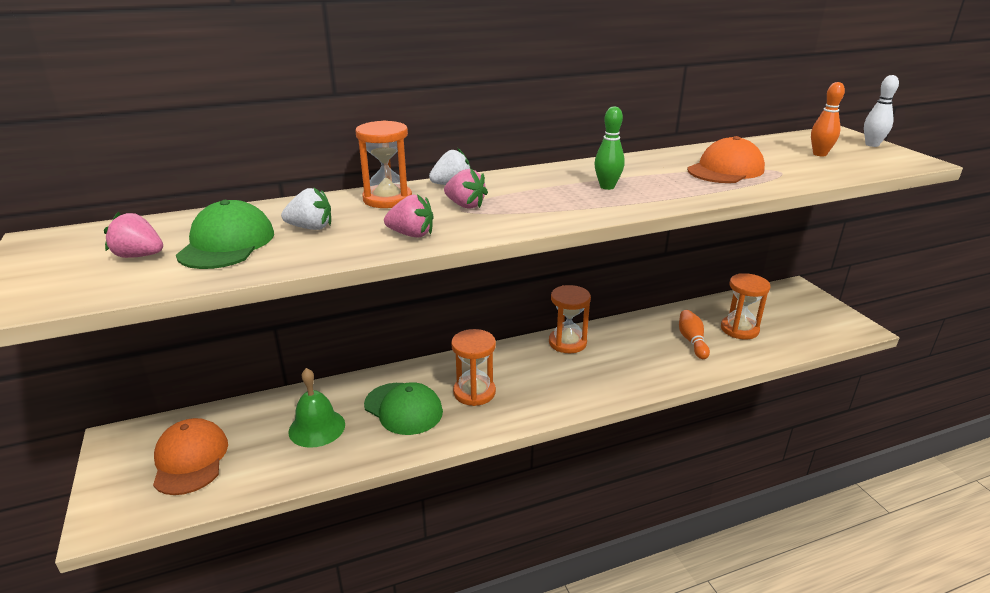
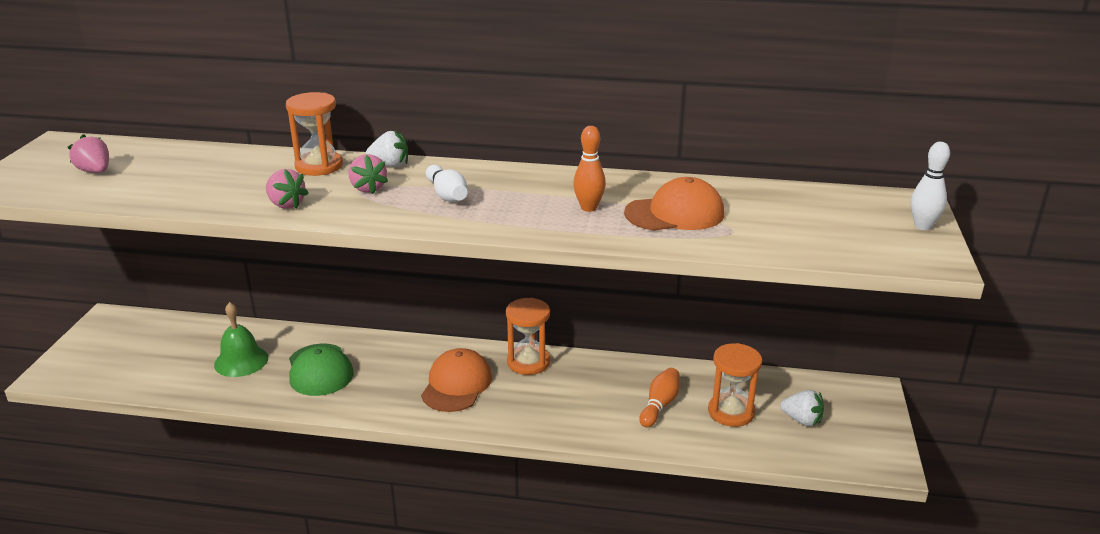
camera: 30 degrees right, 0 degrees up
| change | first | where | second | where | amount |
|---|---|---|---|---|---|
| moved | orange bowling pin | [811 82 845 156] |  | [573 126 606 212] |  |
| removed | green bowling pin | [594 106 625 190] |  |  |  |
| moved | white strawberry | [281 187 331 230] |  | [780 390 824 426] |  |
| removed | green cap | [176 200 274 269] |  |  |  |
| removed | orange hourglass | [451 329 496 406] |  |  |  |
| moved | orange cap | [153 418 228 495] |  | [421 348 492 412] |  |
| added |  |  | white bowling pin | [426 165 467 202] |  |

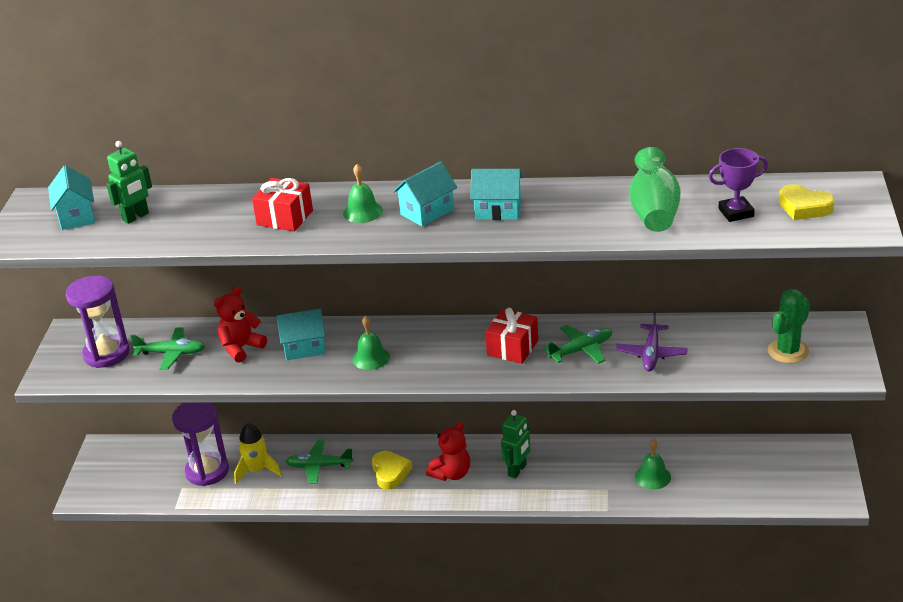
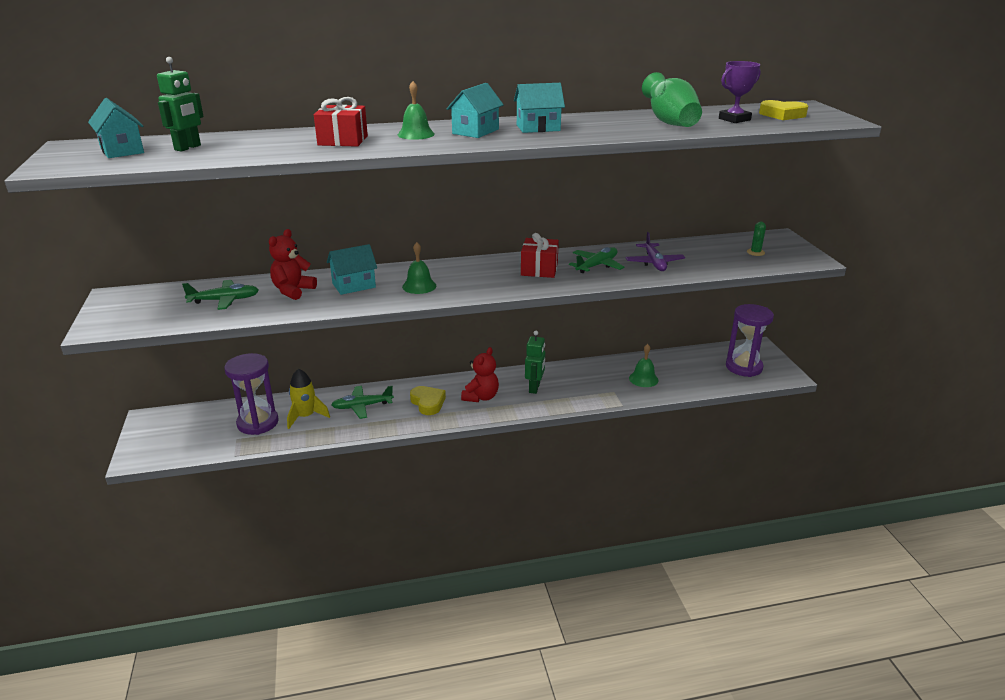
camera: 20 degrees left, 5 degrees down
| change | first | where | second | where | amount |
|---|---|---|---|---|---|
| moved | purple hourglass | [66 276 130 368] |  | [726 304 774 377] |  |
| resized | green cactus | [768 289 810 363] |  | [747 222 766 256] | x0.55 |

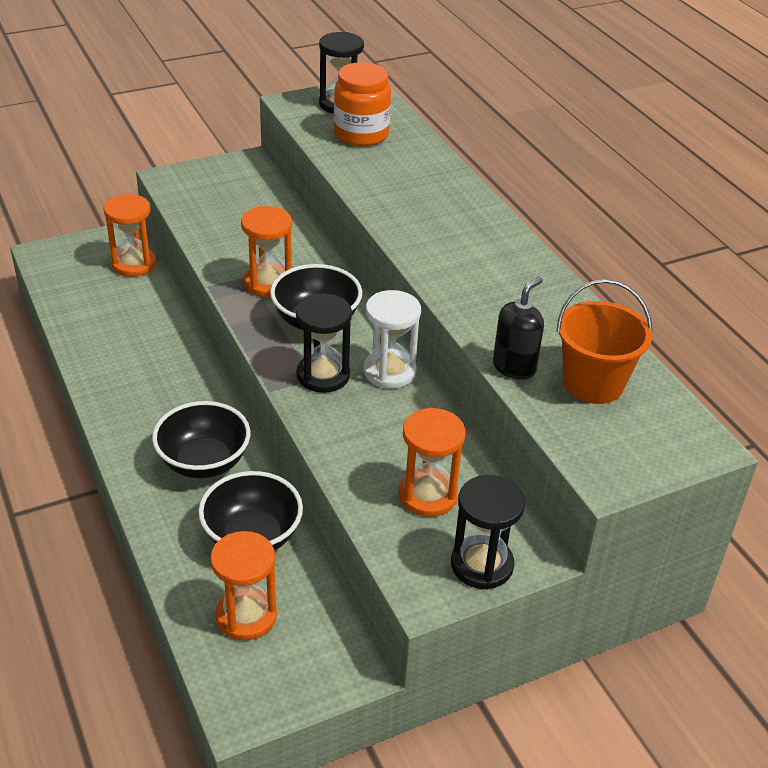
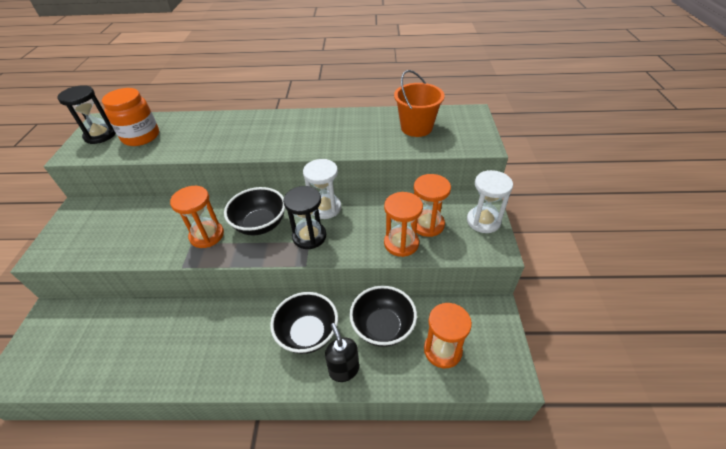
camera: 60 degrees left, 5 degrees up
| change | first | where | second | where | amount |
|---|---|---|---|---|---|
| moved | orange hourglass | [104 194 156 277] |  | [384 192 423 257] |  |
| moved | black soap dispenser | [493 277 544 380] |  | [325 323 359 382] |  |
| recoloured | black hourglass | [451 475 525 589] | white hourglass | [467 170 513 233] |  |

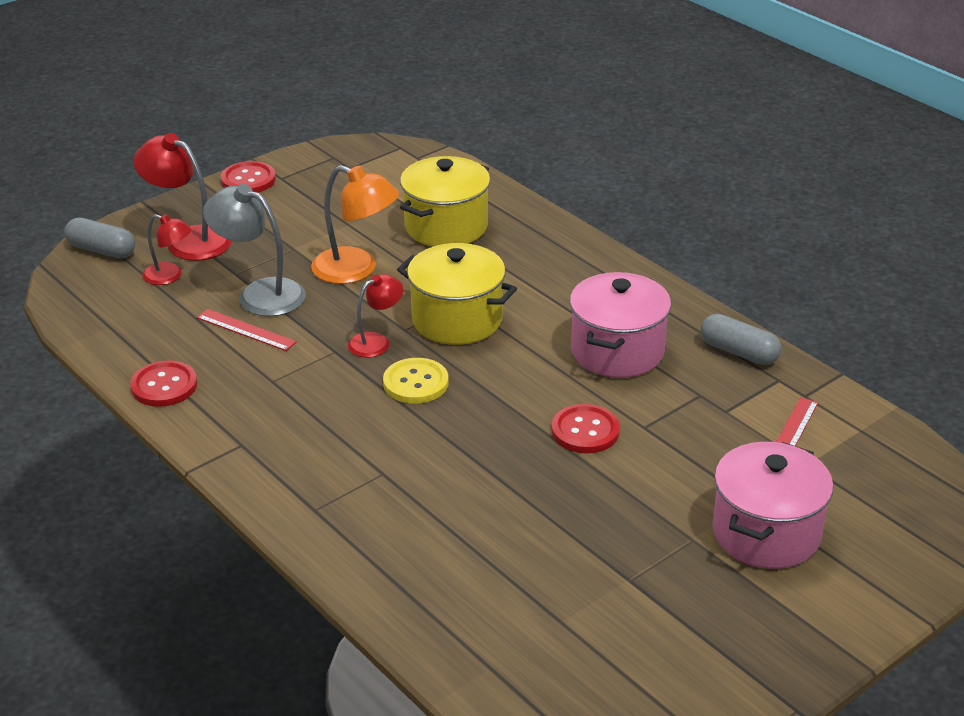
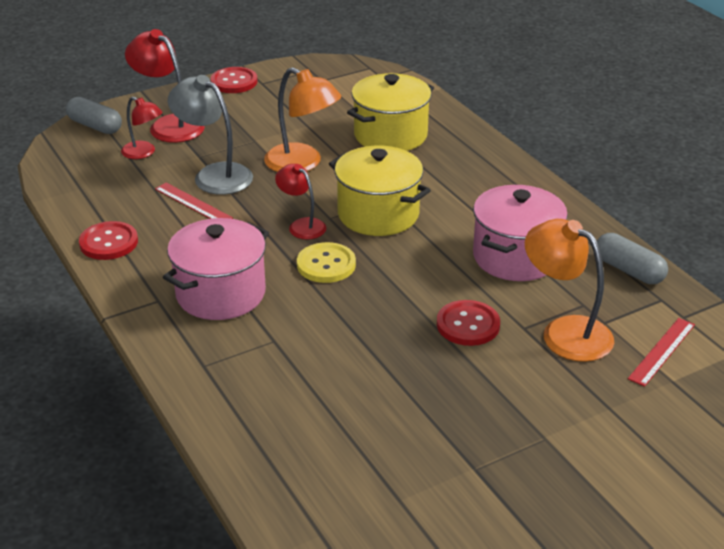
camera: 10 degrees right, 0 degrees up
| change | first | where | second | where | amount |
|---|---|---|---|---|---|
| turned | red lamp | [348 274 403 358] |  | [275 164 327 239] | 105 degrees counterclockwise |
| moved | pink pot | [712 442 833 569] |  | [163 218 269 320] |  |
| added |  |  | orange lamp | [525 219 614 362] |  |

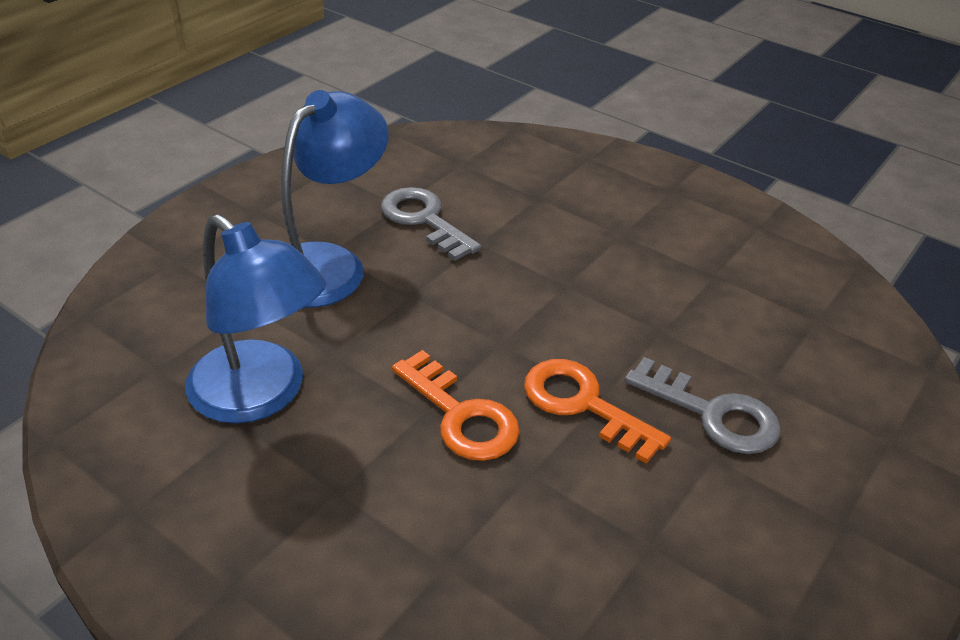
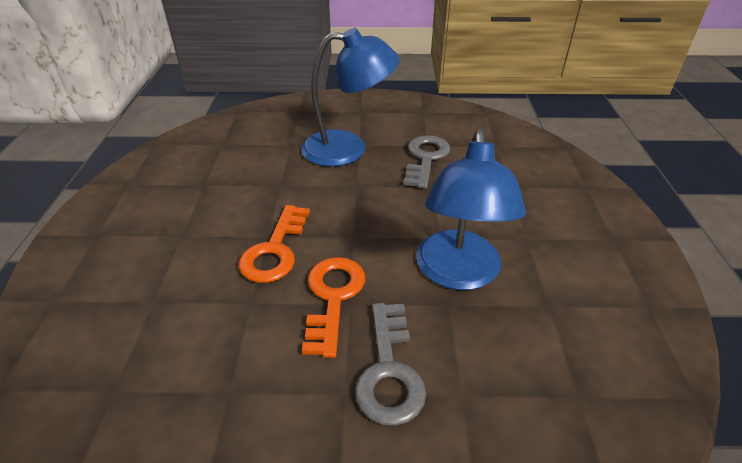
camera: 55 degrees right, 0 degrees up
| change | first | where | second | where | amount |
|---|---|---|---|---|---|
| moved | blue lamp | [185 214 326 423] |  | [416 130 526 290] |  |

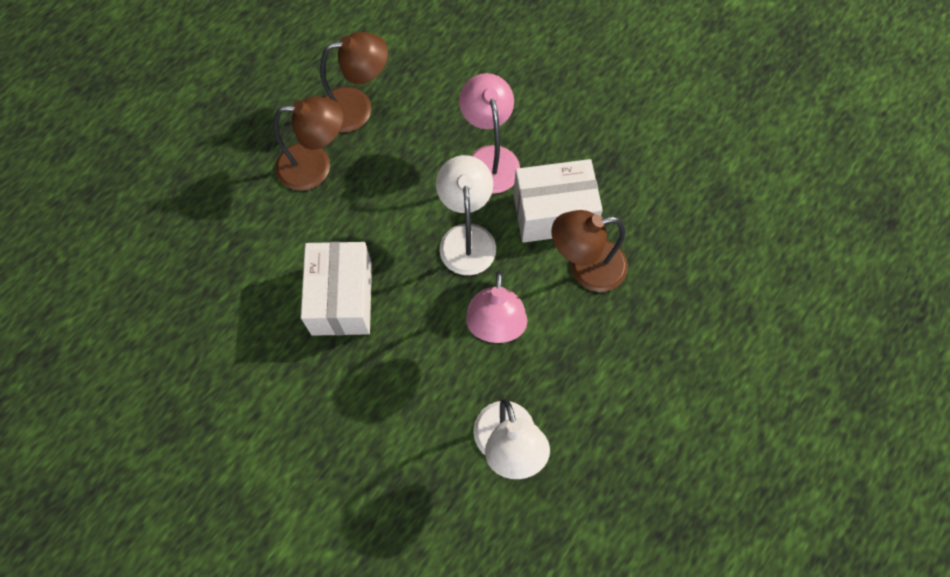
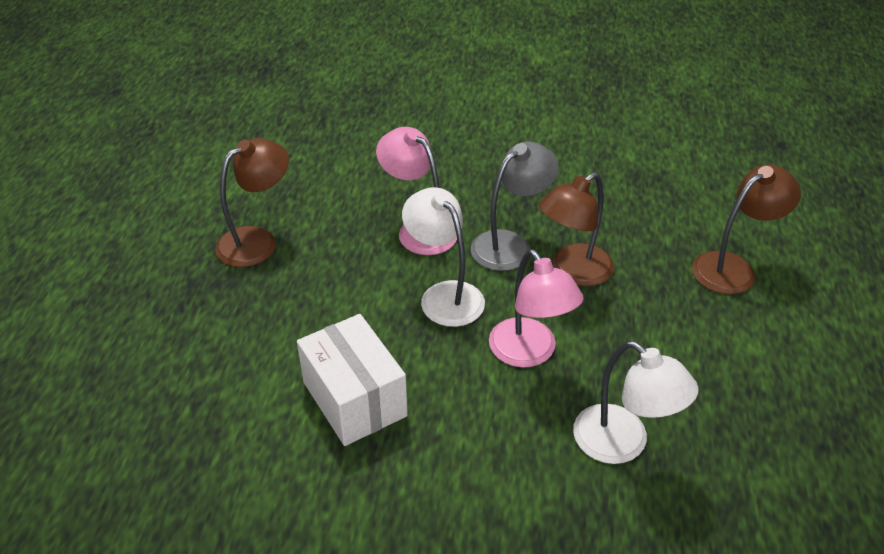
camera: 30 degrees left, 25 degrees down
| change | first | where | second | where | amount |
|---|---|---|---|---|---|
| moved | brown lamp | [273 97 344 191] |  | [692 165 801 294] |  |
| replaced | white box | [513 159 603 243] | grey lamp | [470 142 559 271] |  |

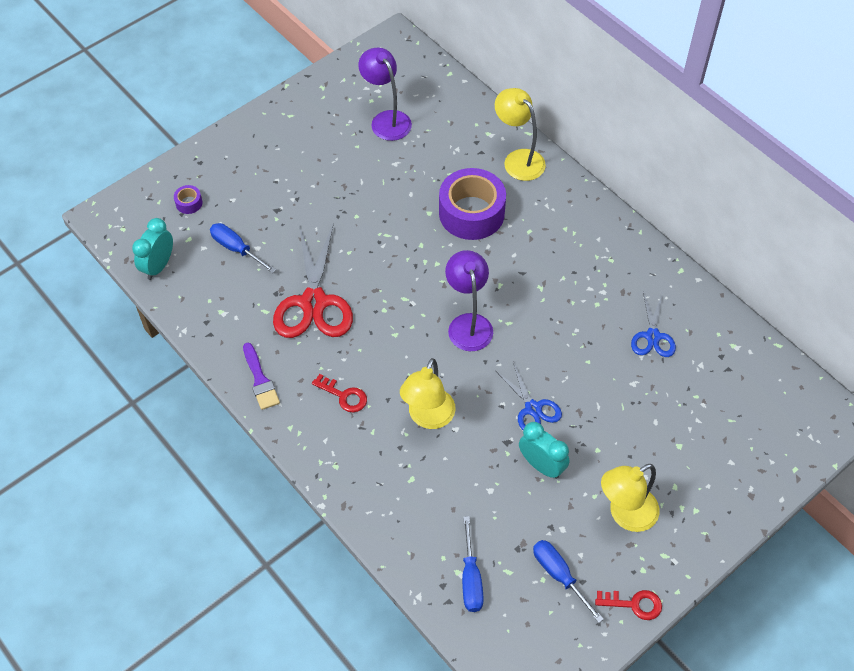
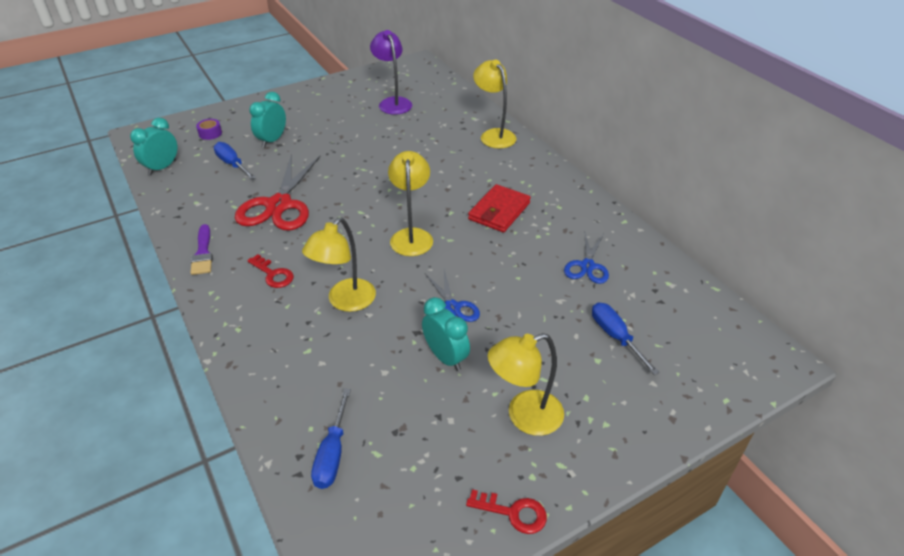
camera: 10 degrees right, 15 degrees down
| change | first | where | second | where | amount |
|---|---|---|---|---|---|
| removed | purple tape | [439 168 506 240] |  |  |  |
| recoloured | purple lamp | [445 250 493 351] | yellow lamp | [388 151 433 256] |  |
| moved | blue screwdriver | [533 540 604 623] |  | [592 302 660 375] |  |
| added |  |  | turquoise clock | [249 92 286 148] |  |
| added |  |  | red wallet | [468 184 531 232] |  |

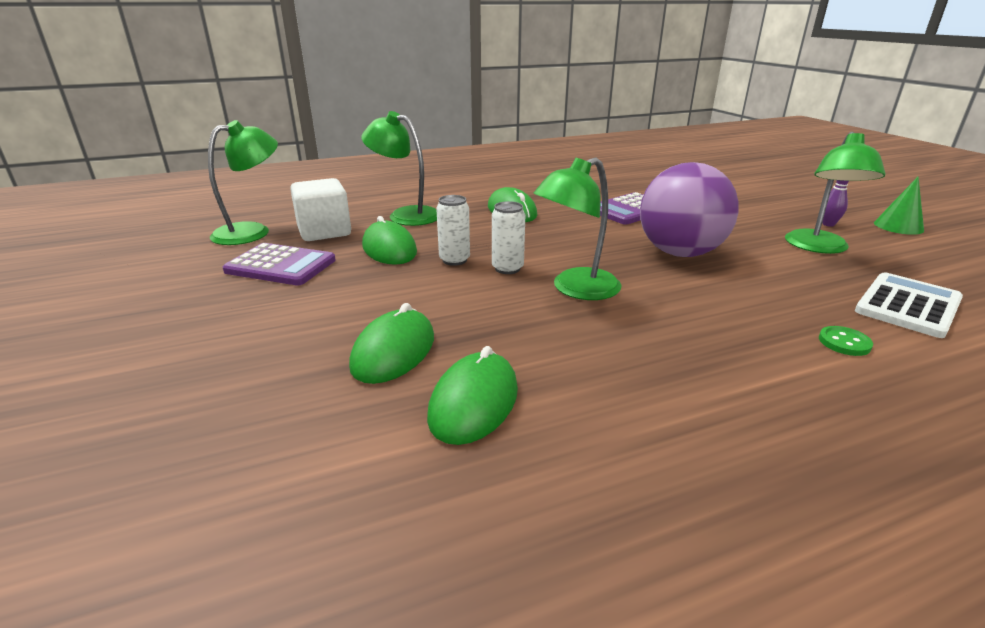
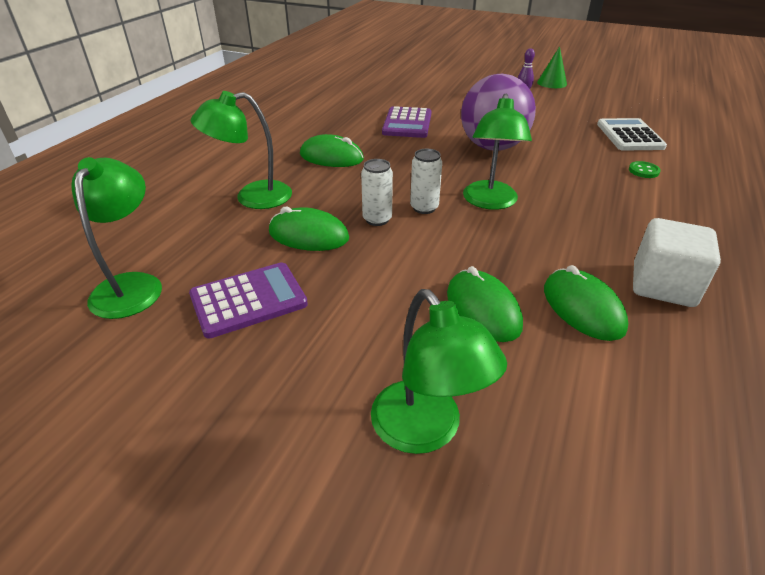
camera: 45 degrees left, 10 degrees up
| change | first | where | second | where | amount |
|---|---|---|---|---|---|
| moved | green lamp | [785 132 886 254] |  | [371 289 507 454] |  |
| moved | white cube | [290 178 351 241] |  | [633 218 721 307] |  |

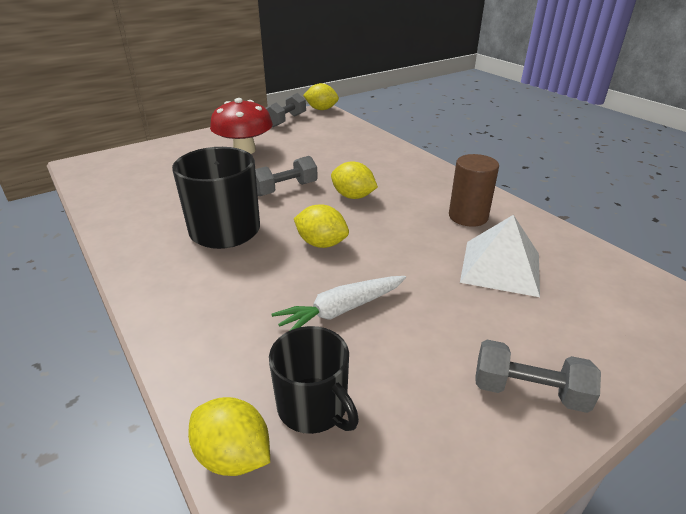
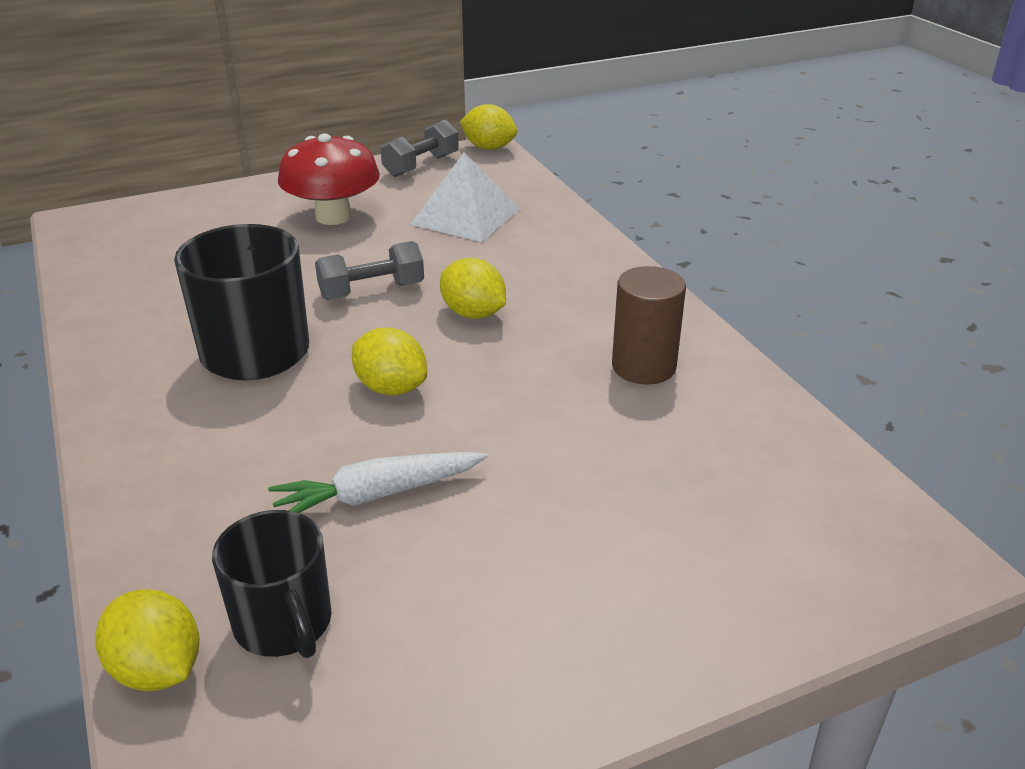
camera: 10 degrees right, 0 degrees up
| change | first | where | second | where | amount |
|---|---|---|---|---|---|
| moved | white pyramid | [460 215 540 297] |  | [410 152 520 242] |  |
| removed | grey dumbbell | [475 340 601 413] |  |  |  |

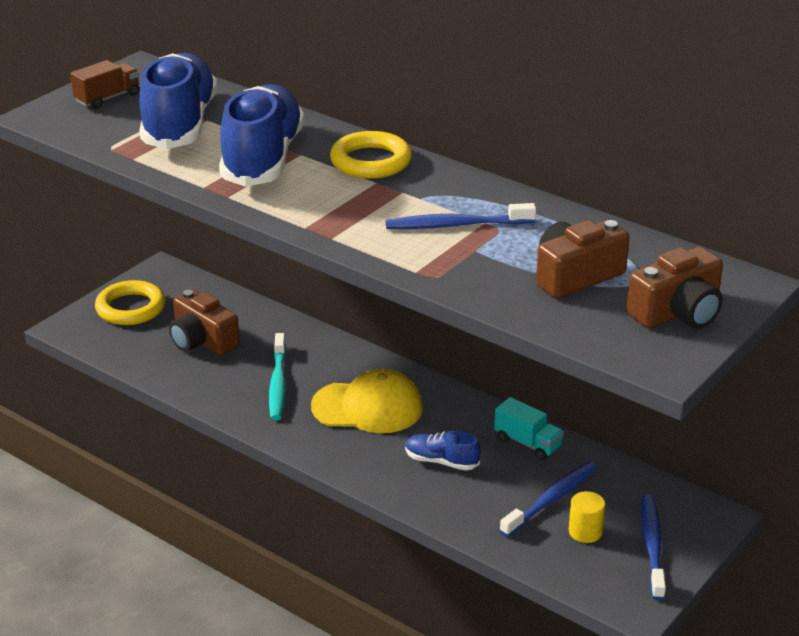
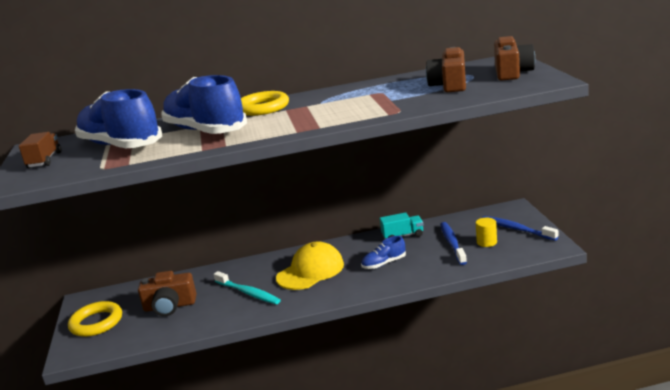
camera: 45 degrees left, 10 degrees down
| change | first | where | second | where | amount |
|---|---|---|---|---|---|
| removed | blue toothbrush | [385 203 536 229] |  |  |  |

